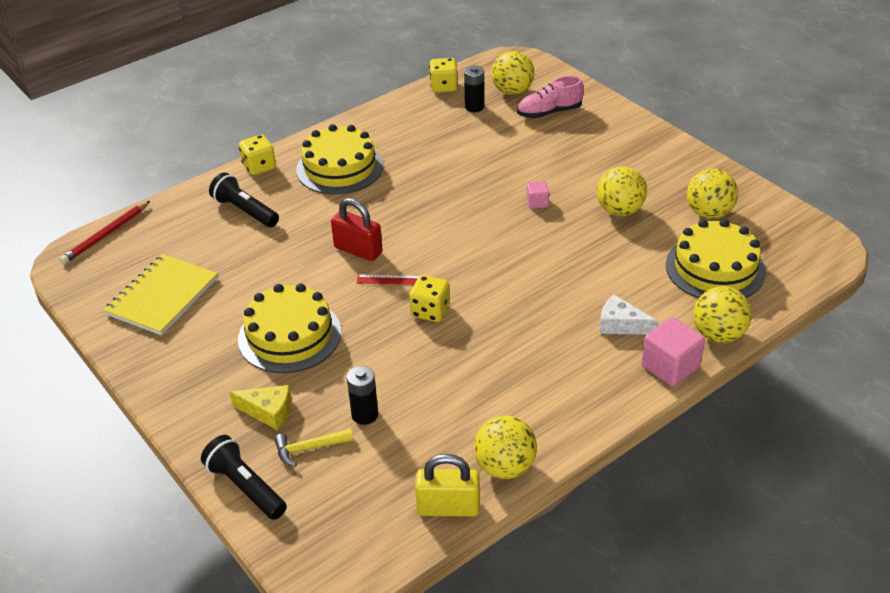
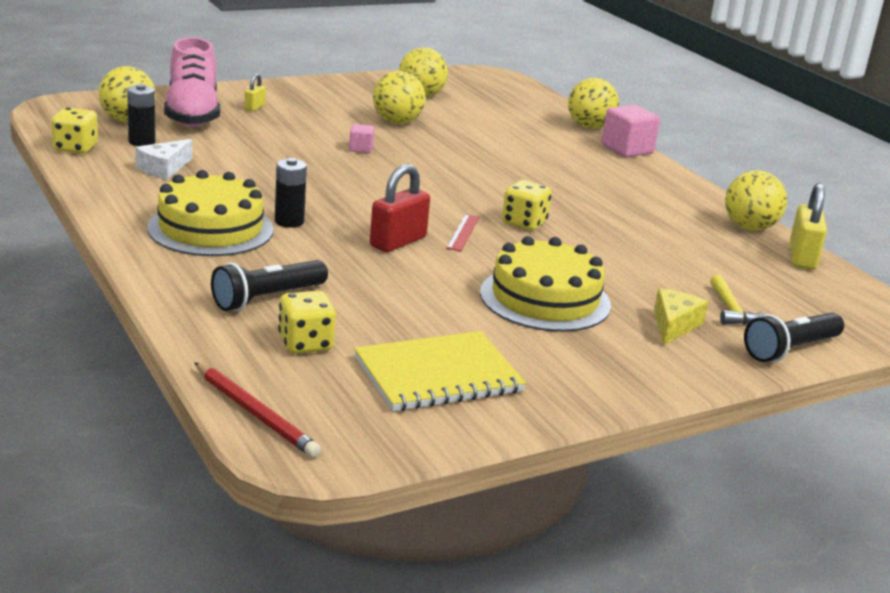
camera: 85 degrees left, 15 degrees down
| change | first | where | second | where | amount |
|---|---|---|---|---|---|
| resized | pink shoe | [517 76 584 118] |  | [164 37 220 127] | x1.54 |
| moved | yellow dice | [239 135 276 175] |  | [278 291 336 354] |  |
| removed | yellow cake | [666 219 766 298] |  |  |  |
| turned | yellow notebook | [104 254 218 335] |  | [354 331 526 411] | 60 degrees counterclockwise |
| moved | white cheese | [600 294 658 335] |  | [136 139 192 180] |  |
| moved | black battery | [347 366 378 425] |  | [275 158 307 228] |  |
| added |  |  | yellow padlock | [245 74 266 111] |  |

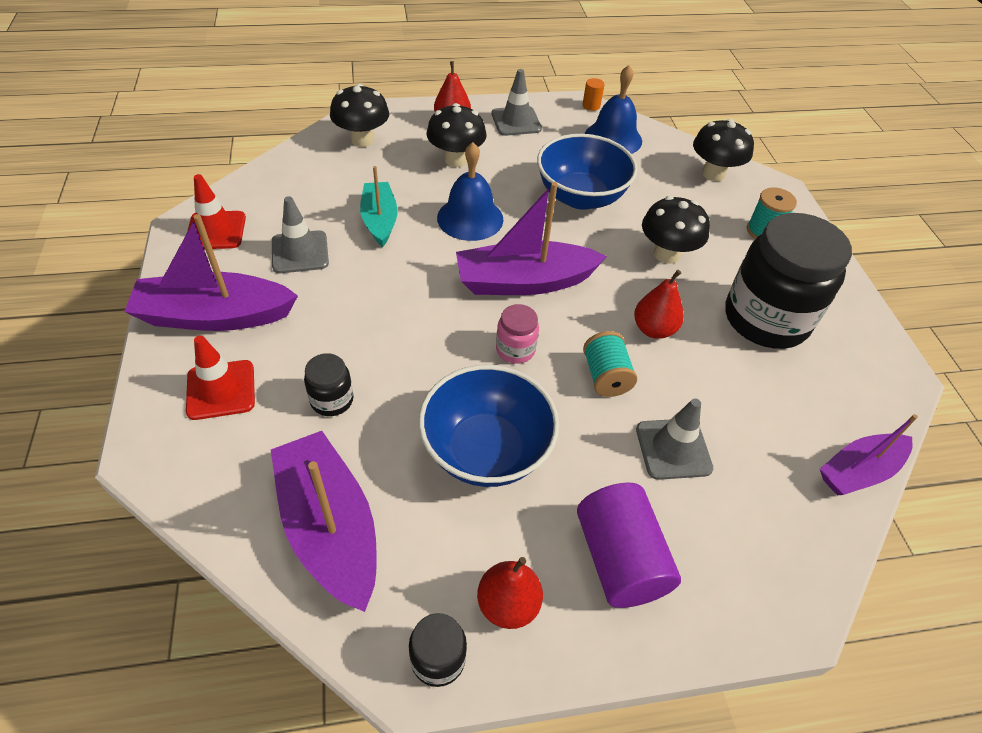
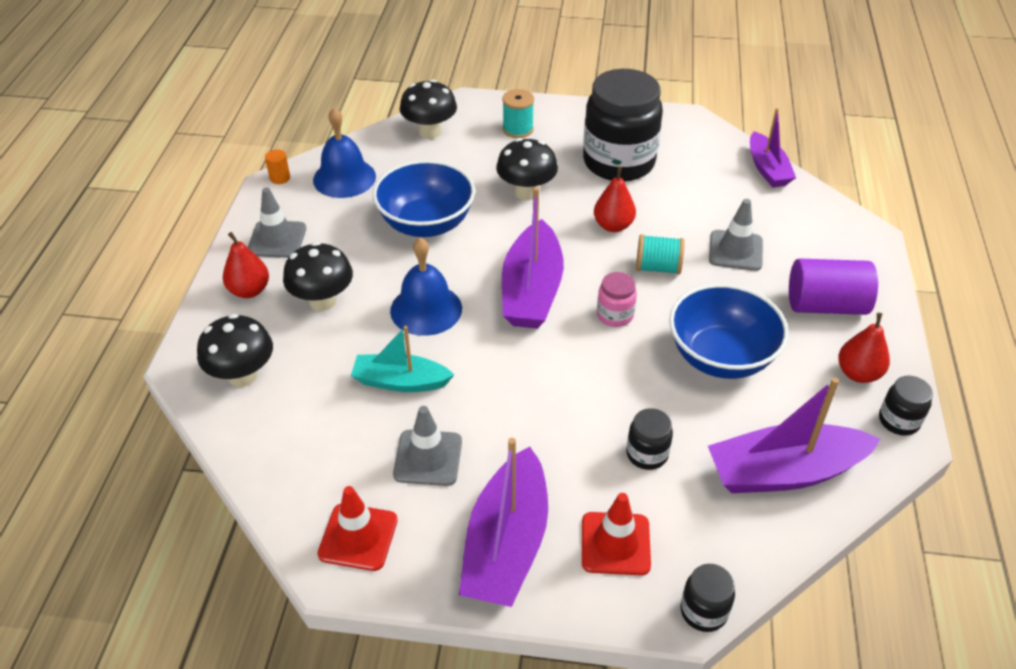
camera: 70 degrees left, 5 degrees down
| change | first | where | second | where | amount |
|---|---|---|---|---|---|
| added |  |  | black jar | [680 564 735 632] |  |

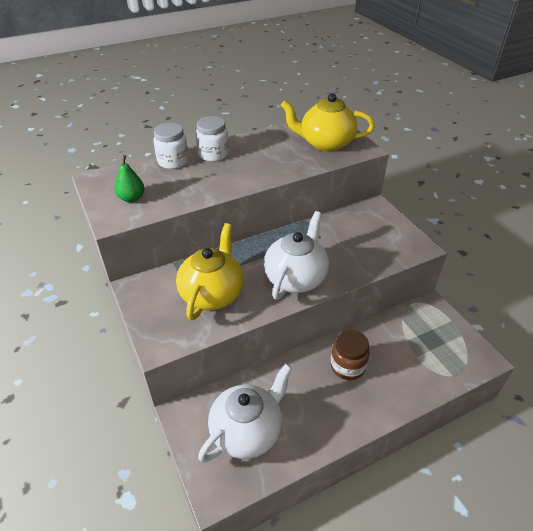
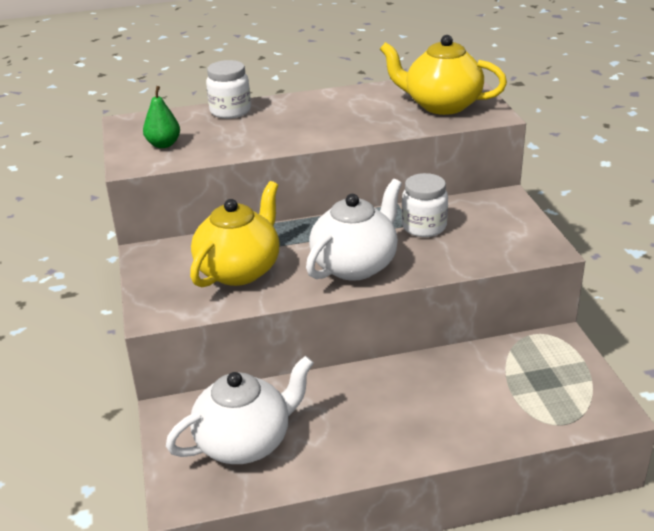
camera: 15 degrees right, 10 degrees down
| change | first | where | second | where | amount |
|---|---|---|---|---|---|
| moved | white jar | [196 116 229 162] |  | [402 173 448 237] |  |
| removed | brown jar | [330 330 370 380] |  |  |  |

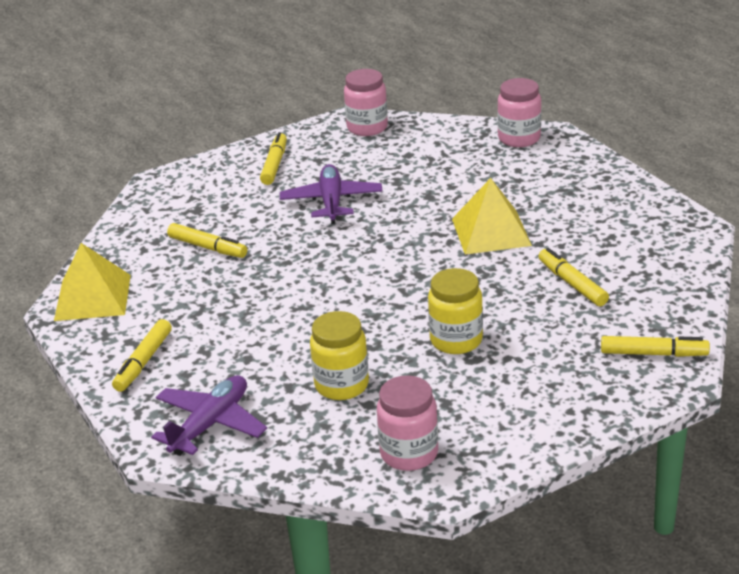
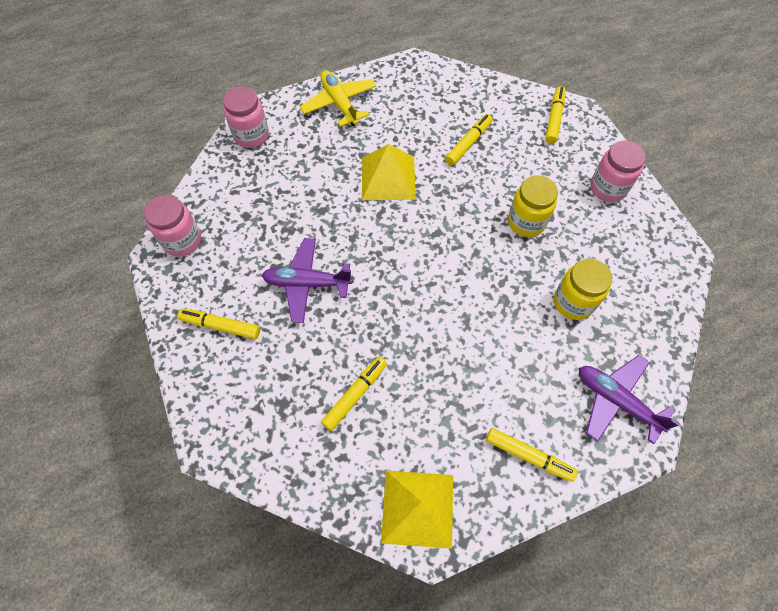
camera: 85 degrees left, 30 degrees up
| change | first | where | second | where | amount |
|---|---|---|---|---|---|
| turned | yellow marker | [538 248 609 306] |  | [445 114 493 166] | 150 degrees clockwise |
| moved | pink jar | [377 375 438 471] |  | [590 140 646 202] |  |
| added |  |  | yellow plane | [300 70 376 127] |  |

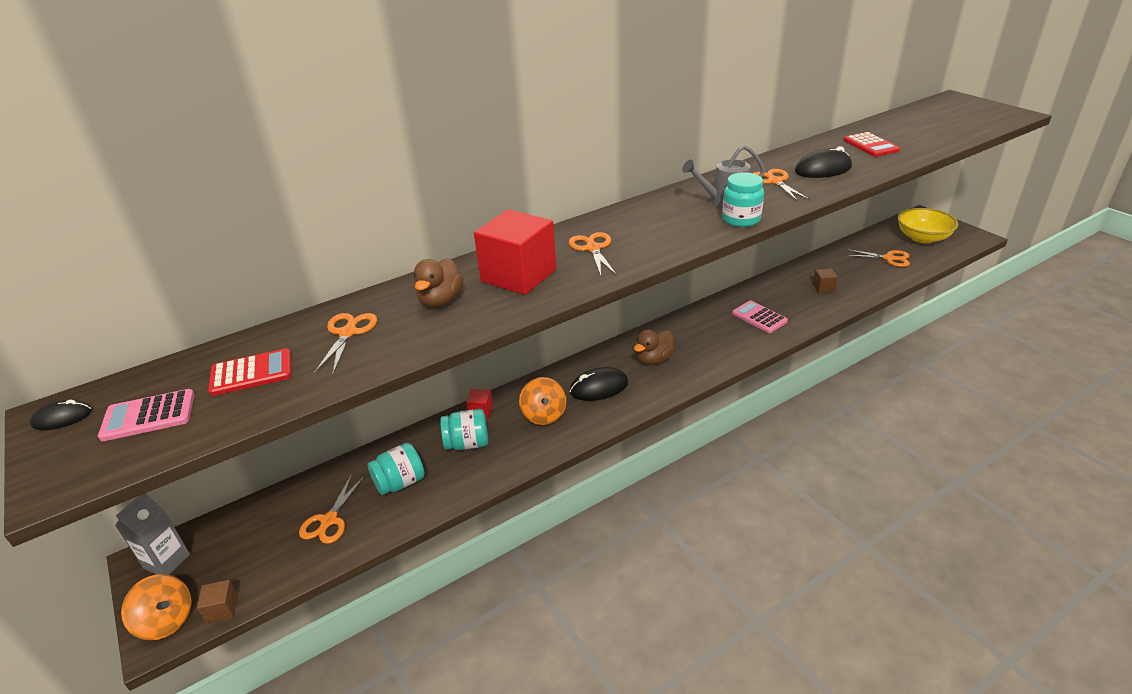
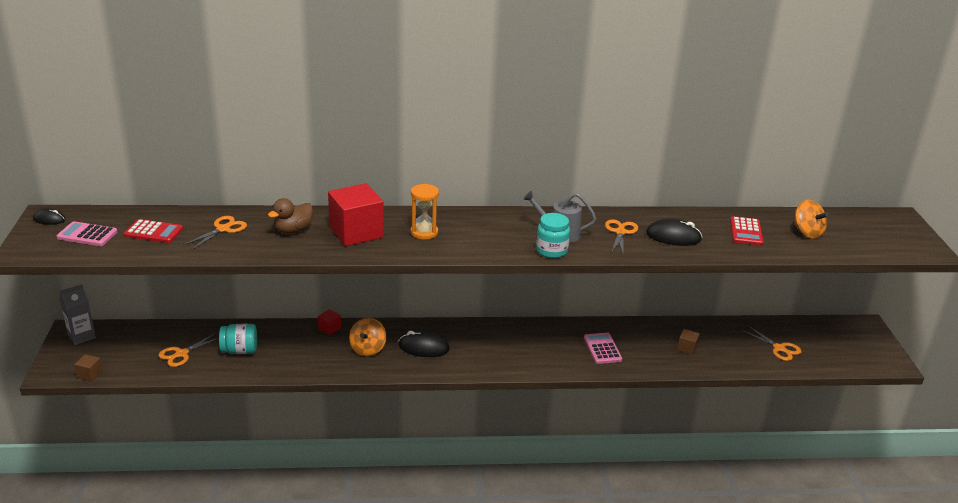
camera: 25 degrees right, 5 degrees down
| change | first | where | second | where | amount |
|---|---|---|---|---|---|
| removed | yellow bowl | [898 208 958 244] |  |  |  |
| replaced | orange scissors | [569 232 617 276] | orange hourglass | [411 184 439 240] |  |
| removed | brown duck | [634 329 675 365] |  |  |  |
| removed | turquoise jar | [440 409 488 450] |  |  |  |
| moved | orange spinning top | [121 574 192 640] |  | [794 200 829 239] |  |

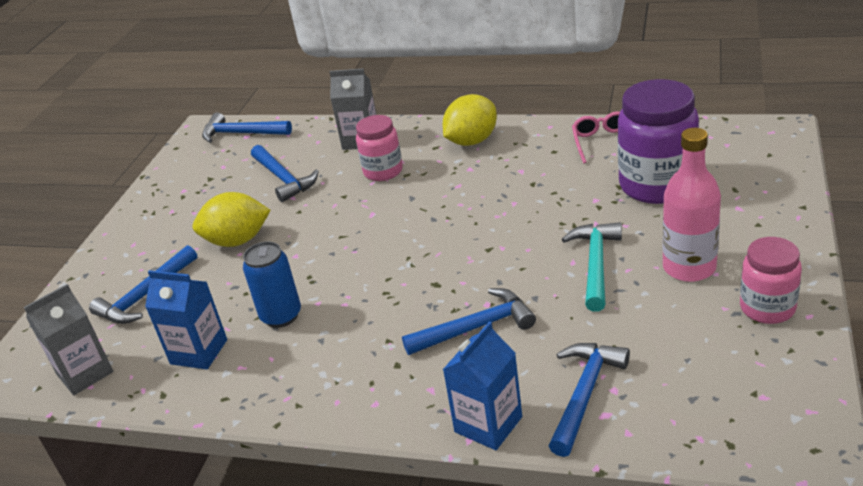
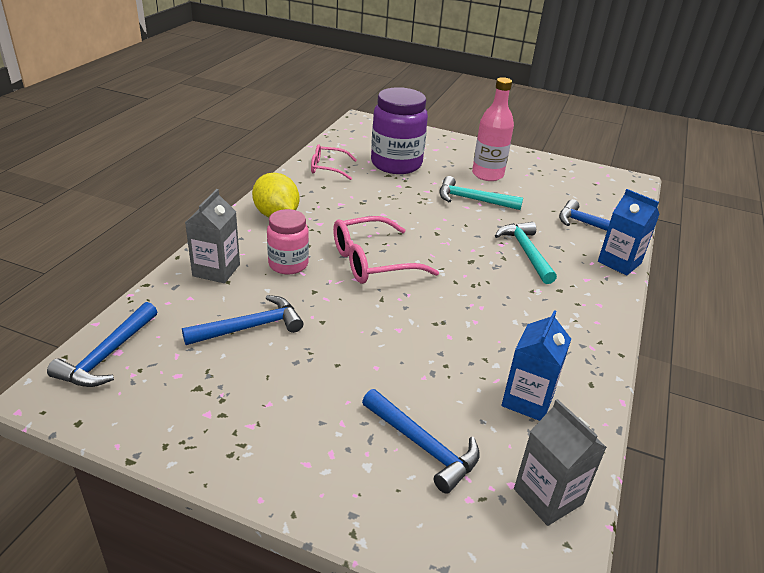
camera: 90 degrees left, 0 degrees up
| change | first | where | second | where | amount |
|---|---|---|---|---|---|
| removed | yellow lemon | [193 192 271 247] |  |  |  |
| removed | pink jar | [740 237 802 324] |  |  |  |
| removed | blue can | [243 241 301 328] |  |  |  |
| recoloured | blue hammer | [402 288 536 355] | turquoise hammer | [495 222 557 284] |  |
| added |  |  | pink glasses | [333 216 439 284] |  |

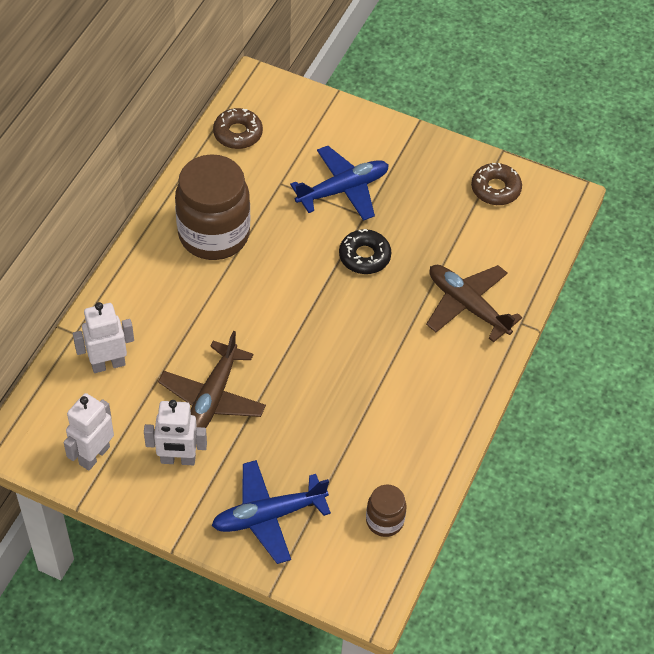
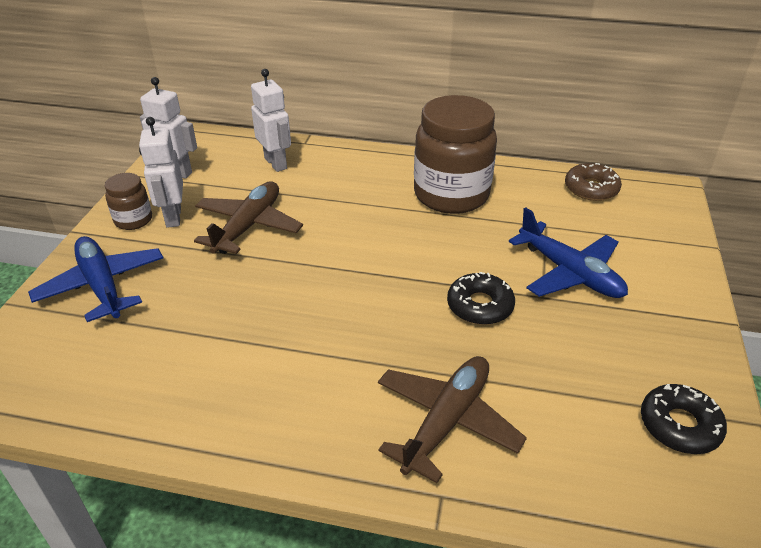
camera: 80 degrees right, 15 degrees down
| change | first | where | second | where | amount |
|---|---|---|---|---|---|
| recoloured | brown donut | [471 163 522 205] | black donut | [641 384 727 454] |  |
| turned | brown plane | [158 331 266 428] |  | [194 181 303 254] | 105 degrees clockwise |
| moved | brown jar | [366 484 406 537] |  | [105 173 152 230] |  |

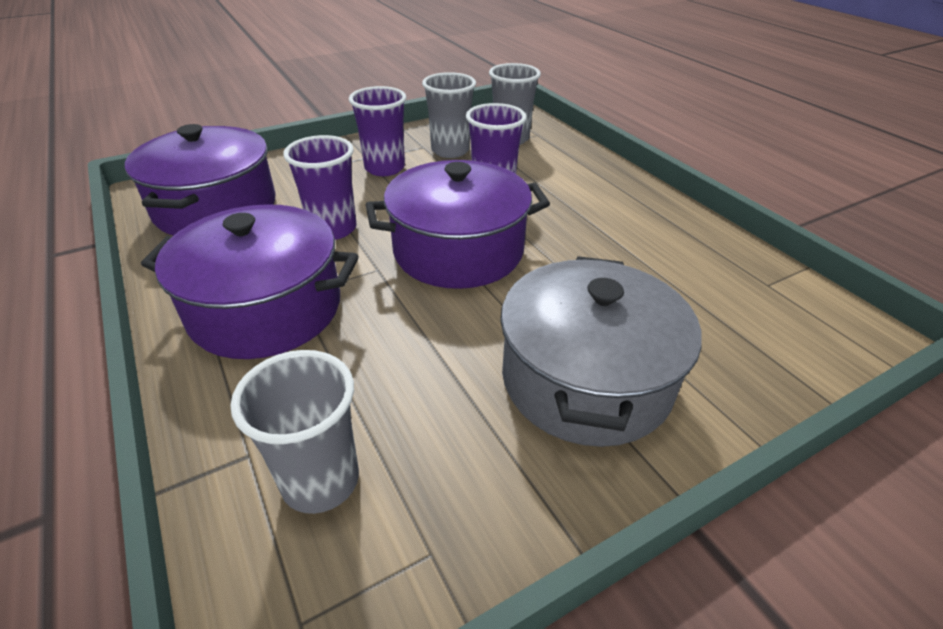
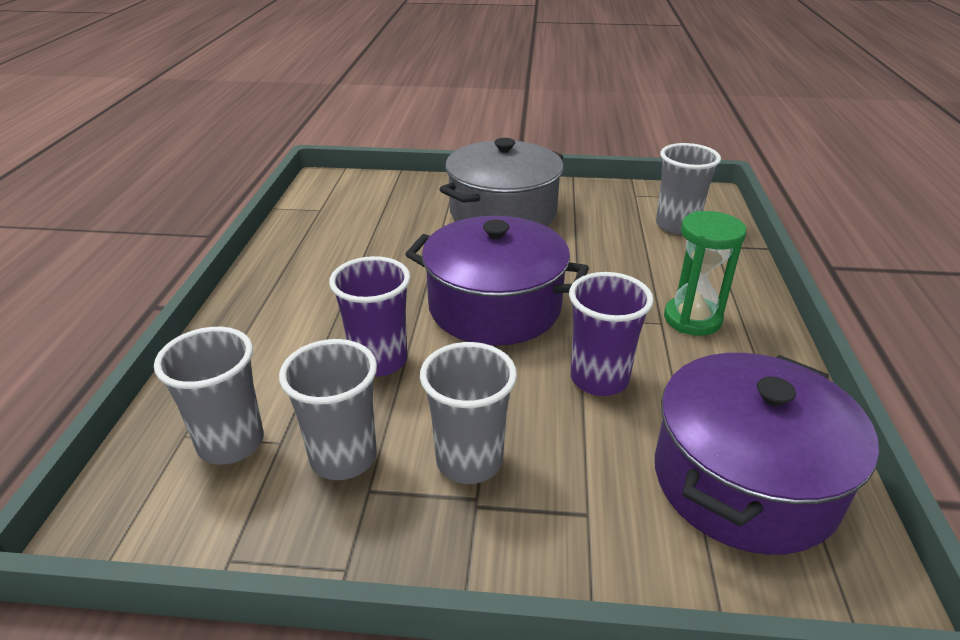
camera: 145 degrees left, 5 degrees down
| change | first | where | second | where | amount |
|---|---|---|---|---|---|
| recoloured | purple cup | [349 86 407 176] | grey cup | [420 342 517 484] |  |
| replaced | purple pot | [141 204 358 359] | green hourglass | [664 211 746 336] |  |

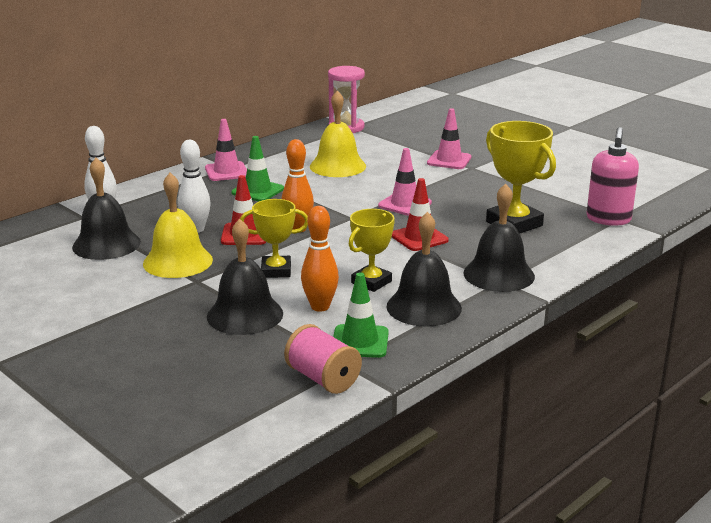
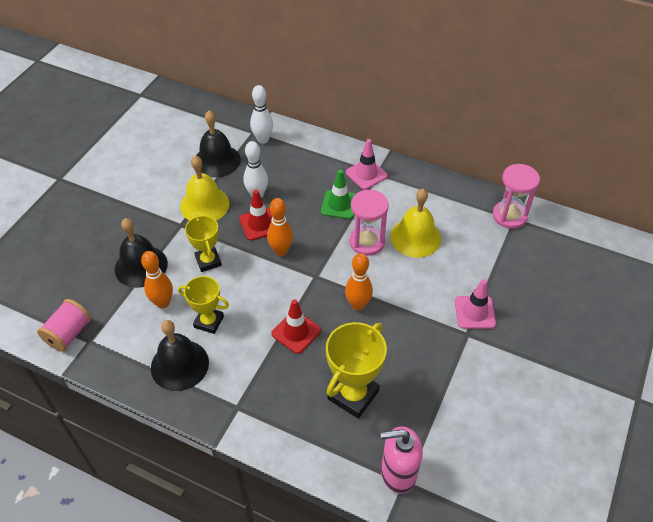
camera: 70 degrees right, 25 degrees up
| change | first | where | second | where | amount |
|---|---|---|---|---|---|
| replaced | pink traffic cone | [378 148 432 216] | orange bowling pin | [345 253 373 311] |  |
| removed | black bell | [463 183 535 292] |  |  |  |
| removed | green traffic cone | [333 272 389 358] |  |  |  |
| added |  |  | pink hourglass | [349 190 389 256] |  |

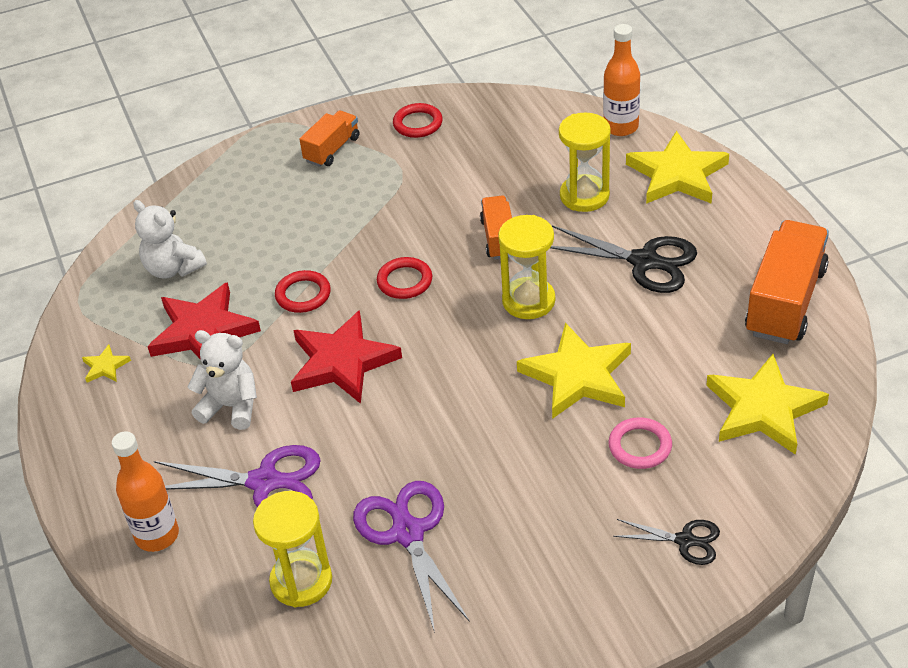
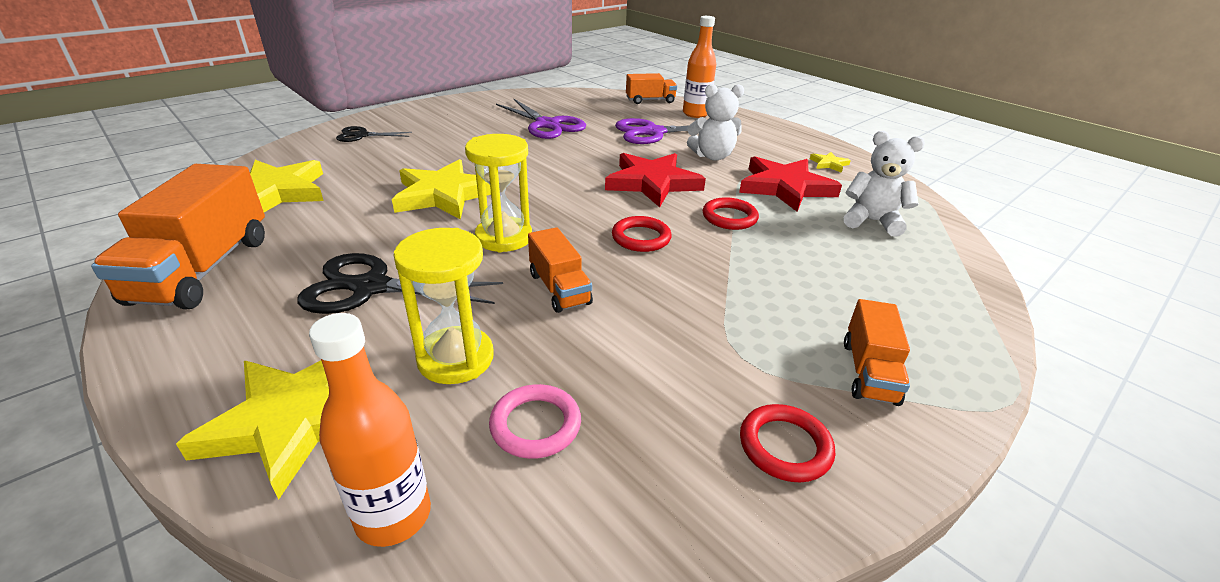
camera: 155 degrees right, 10 degrees down
| change | first | where | second | where | amount |
|---|---|---|---|---|---|
| moved | pink ring | [609 417 672 469] |  | [489 384 581 459] |  |
| removed | yellow hourglass | [253 491 332 607] |  |  |  |
| added |  |  | orange truck | [626 73 677 104] |  |

